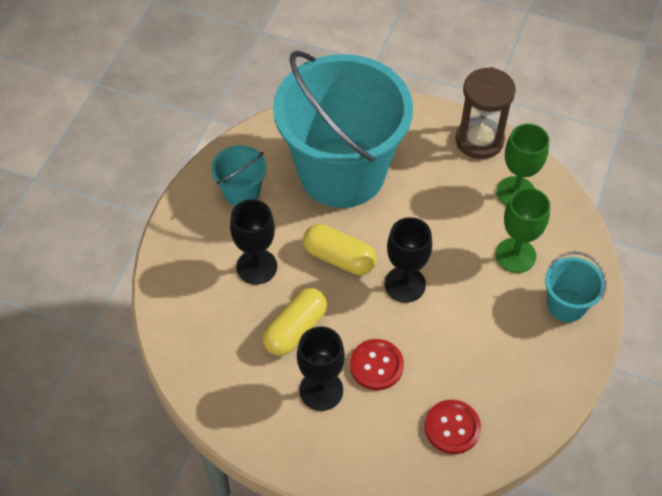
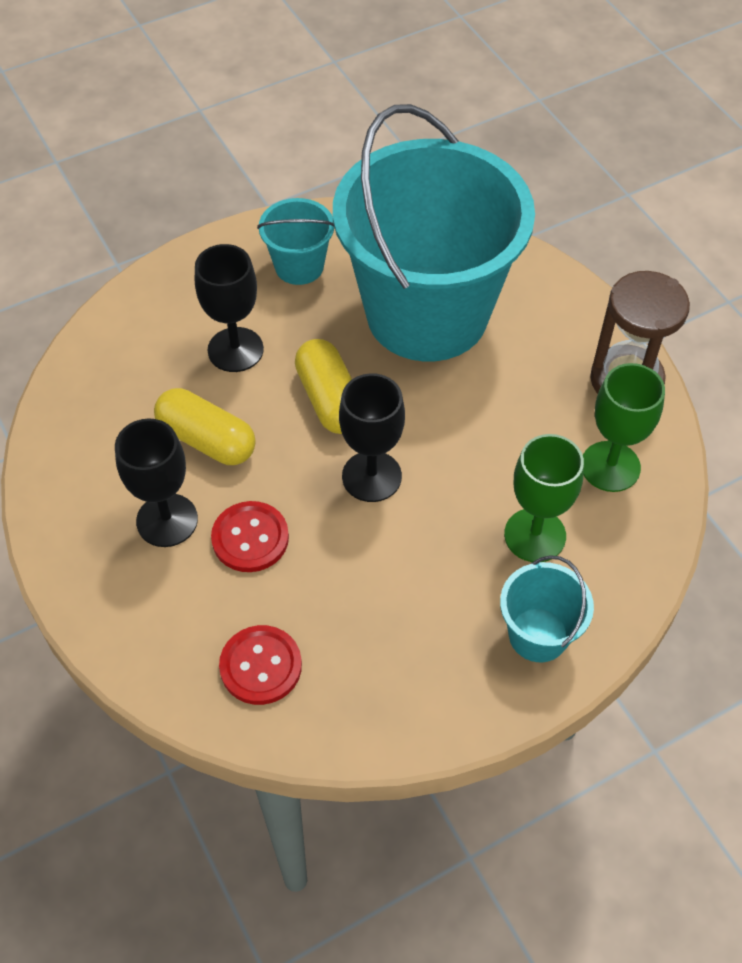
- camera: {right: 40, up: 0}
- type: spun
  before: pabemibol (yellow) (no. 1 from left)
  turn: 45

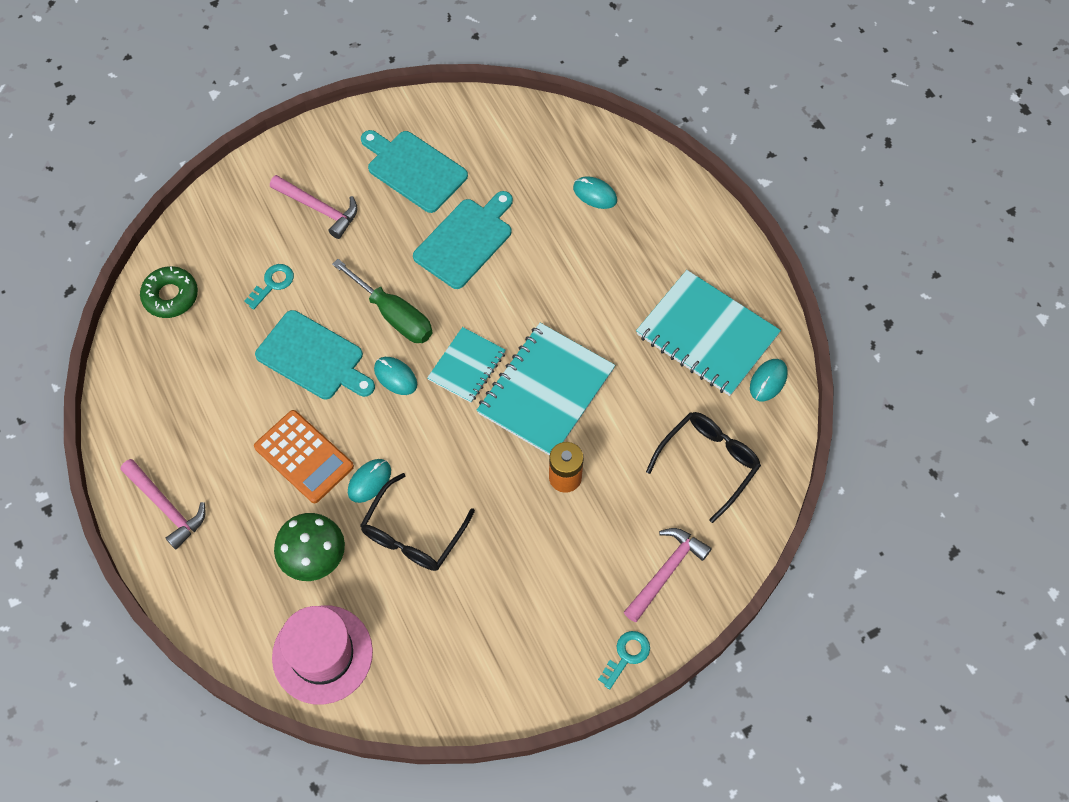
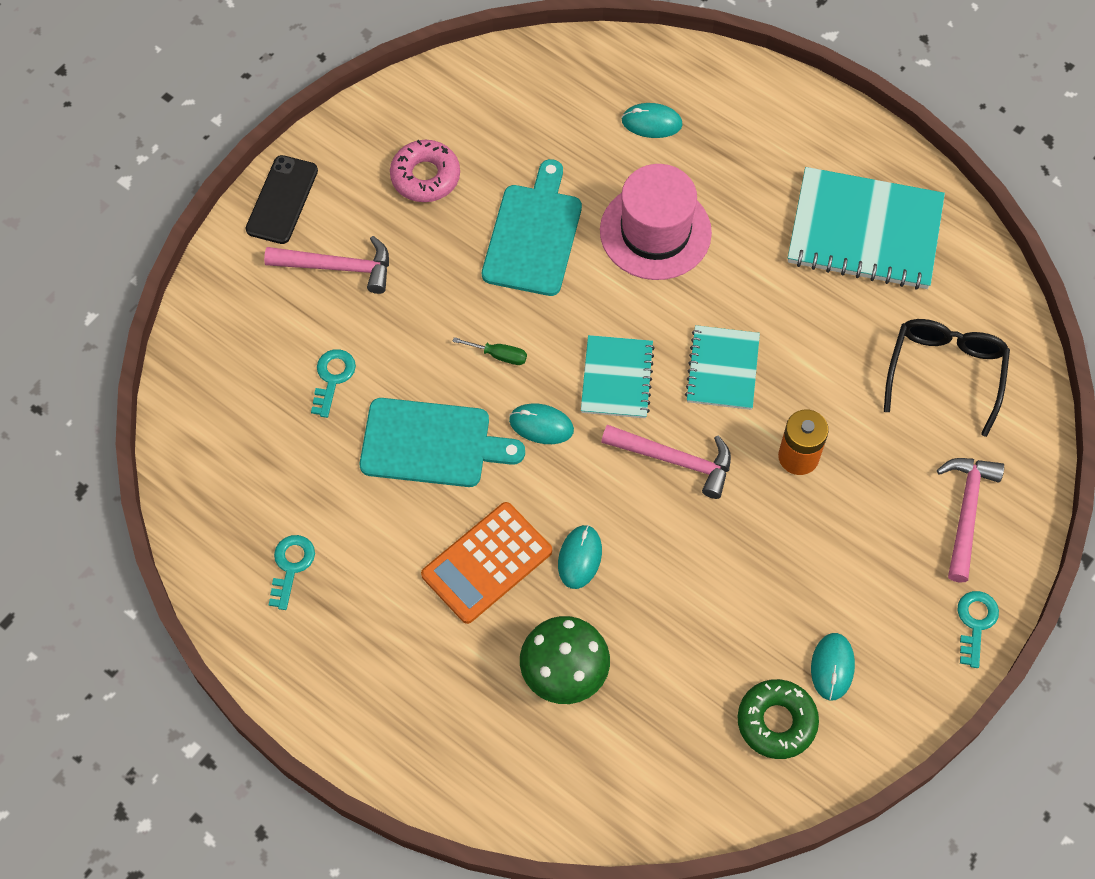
- camera: {right: -25, up: 0}
- type: missing
  before: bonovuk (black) (no. 1 from left)
- type: appeared
  after: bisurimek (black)
- type: appeared
  after: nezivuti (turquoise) (no. 1 from left)
- type: relocated
  before: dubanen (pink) (no. 1 from left in the first image)
  after: dubanen (pink) (no. 2 from left)
- type: relocated
  before: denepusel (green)
- type: relocated
  before: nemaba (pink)
- type: relocated
  before: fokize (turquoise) (no. 4 from left)
- type: exchanged
  before: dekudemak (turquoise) (no. 2 from left)
  after: denepusel (pink)
- type: spun
  before: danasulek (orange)
  turn: 120
- type: size
  before: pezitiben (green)
  scale: 0.46
- type: size
  before: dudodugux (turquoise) (no. 2 from left)
  scale: 0.58

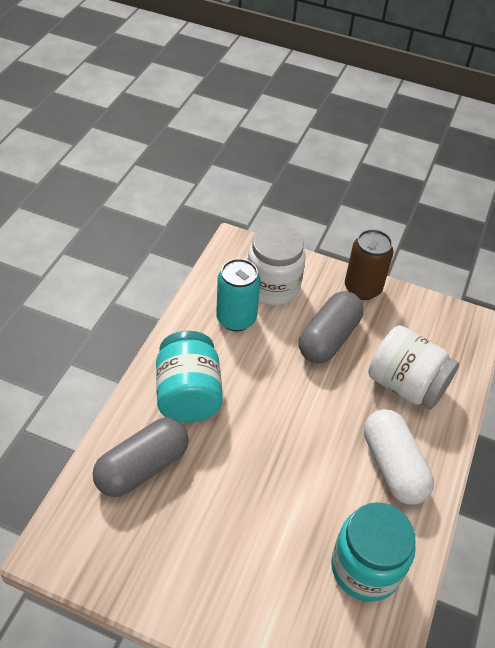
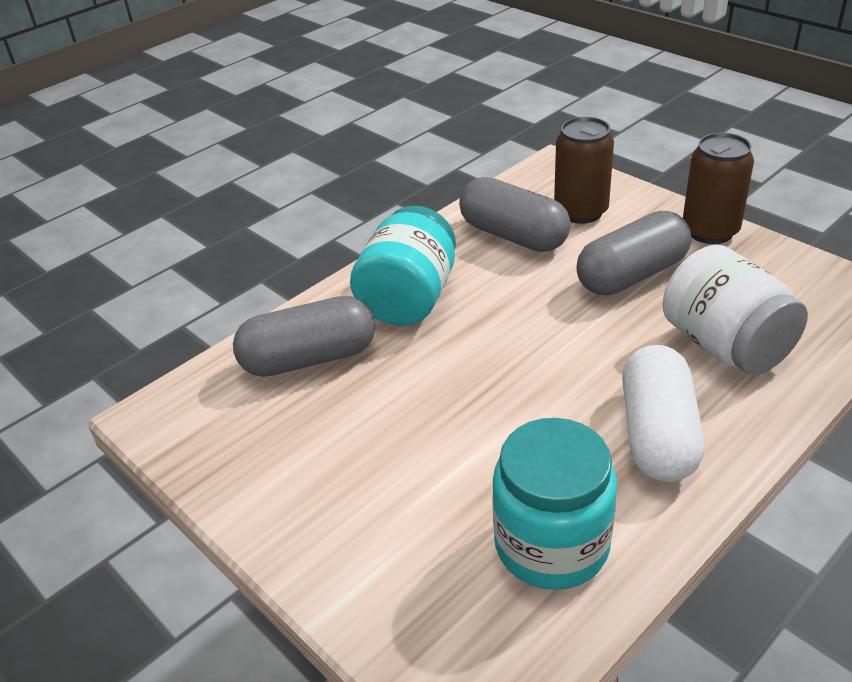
- camera: {right: 30, up: -10}
- type: exchanged
  before: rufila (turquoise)
  after: pabemibol (grey) (no. 2 from left)
- type: exchanged
  before: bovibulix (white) (no. 1 from left)
  after: rufila (brown) (no. 1 from left)

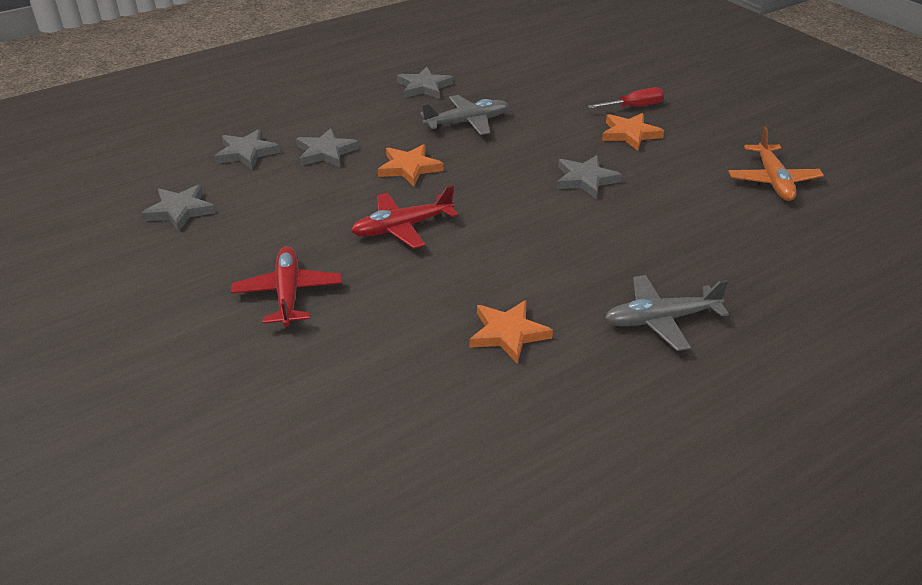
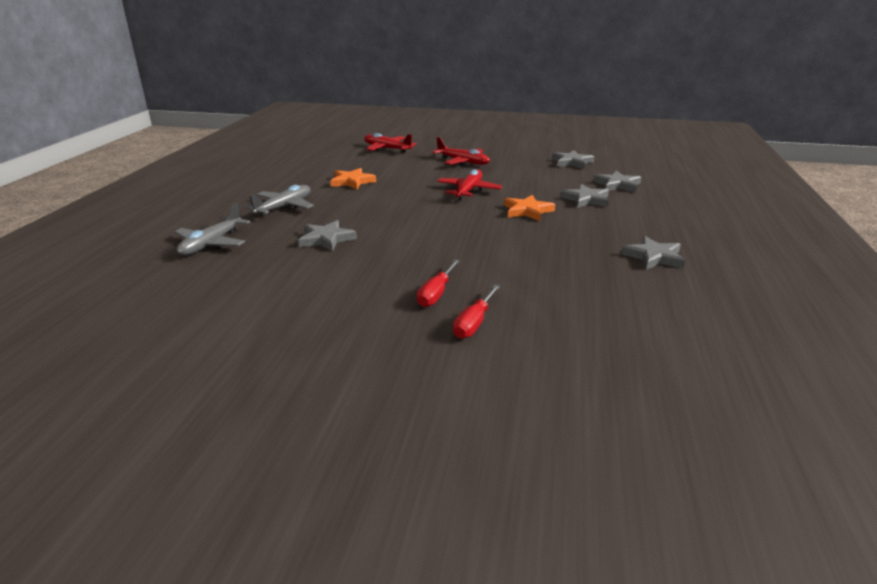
- camera: {right: 135, up: -10}
- type: missing
  before: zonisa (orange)
- type: appeared
  after: zonisa (red) (no. 1 from left)
- type: relocated
  before: zonisa (grey) (no. 1 from left)
- type: relocated
  before: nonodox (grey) (no. 5 from left in the first image)
  after: nonodox (grey) (no. 1 from left)
- type: exchanged
  before: nonodox (orange) (no. 3 from left)
  after: pezitiben (red) (no. 1 from left)

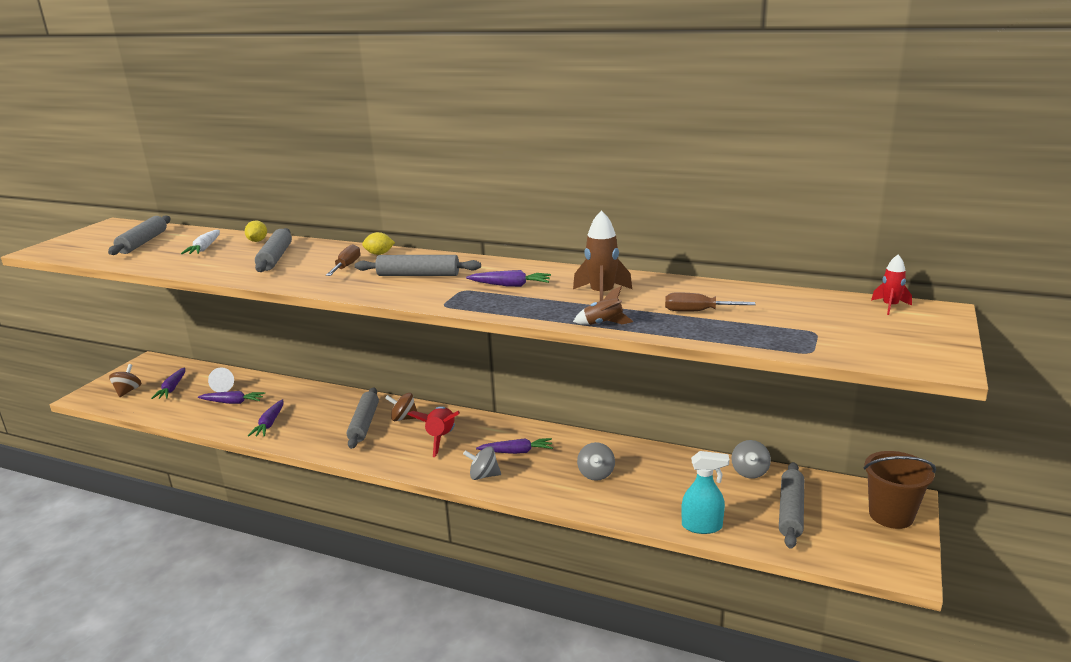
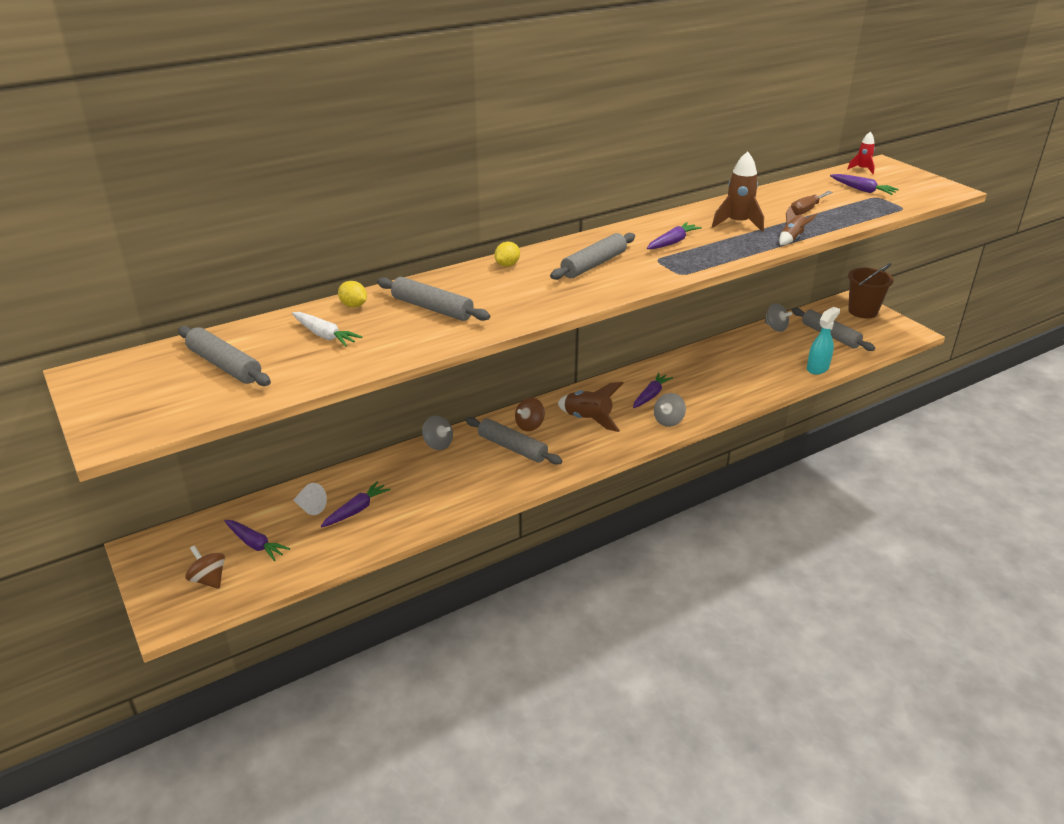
- camera: {right: -55, up: 10}
- type: missing
  before: pezitiben (brown) (no. 1 from left)
- type: relocated
  before: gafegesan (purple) (no. 3 from left in the first image)
  after: gafegesan (purple) (no. 5 from left)
- type: relocated
  before: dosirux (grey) (no. 2 from left in the first image)
  after: dosirux (grey) (no. 1 from left)
- type: colour
  before: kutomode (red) (no. 1 from left)
  after: kutomode (brown) (no. 1 from left)

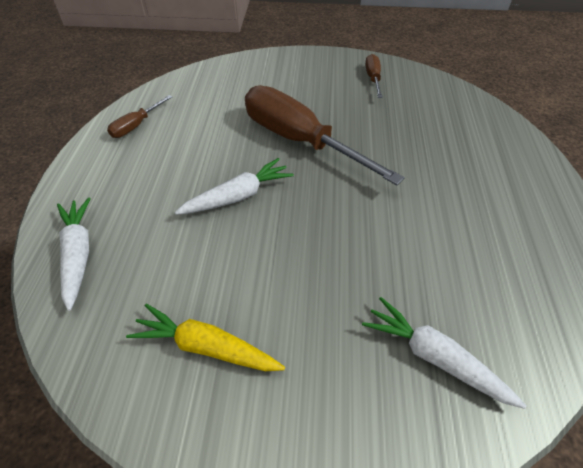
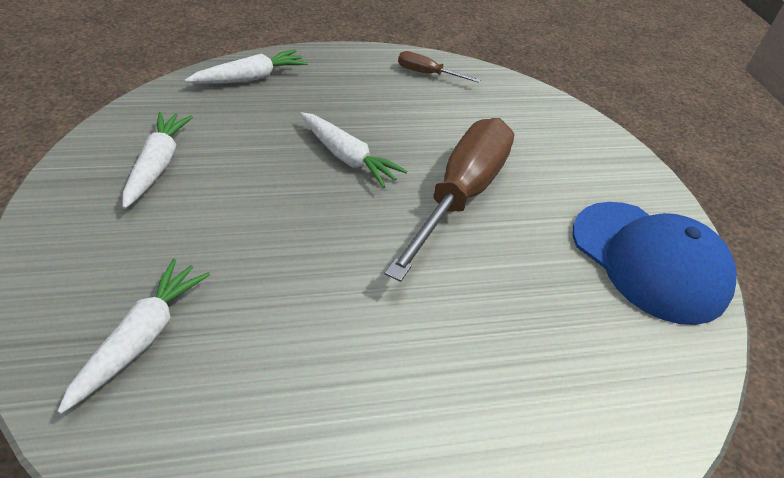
- camera: {right: 70, up: -5}
- type: exchanged
  before: pezitiben (brown) (no. 3 from left)
  after: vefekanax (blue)
- type: colour
  before: gafegesan (yellow)
  after: gafegesan (white) (no. 2 from left)

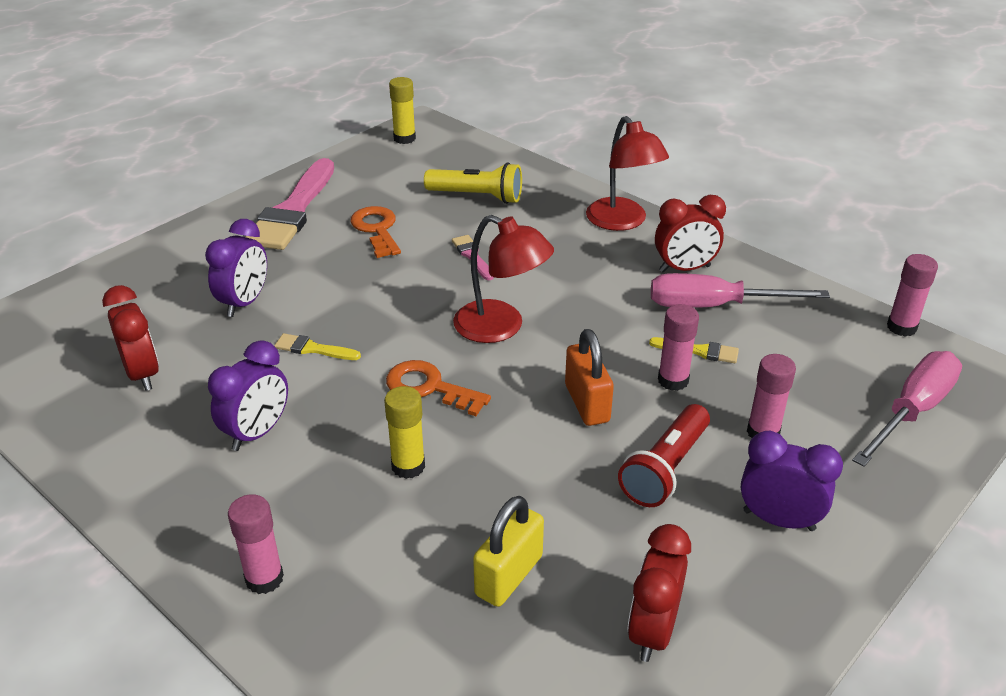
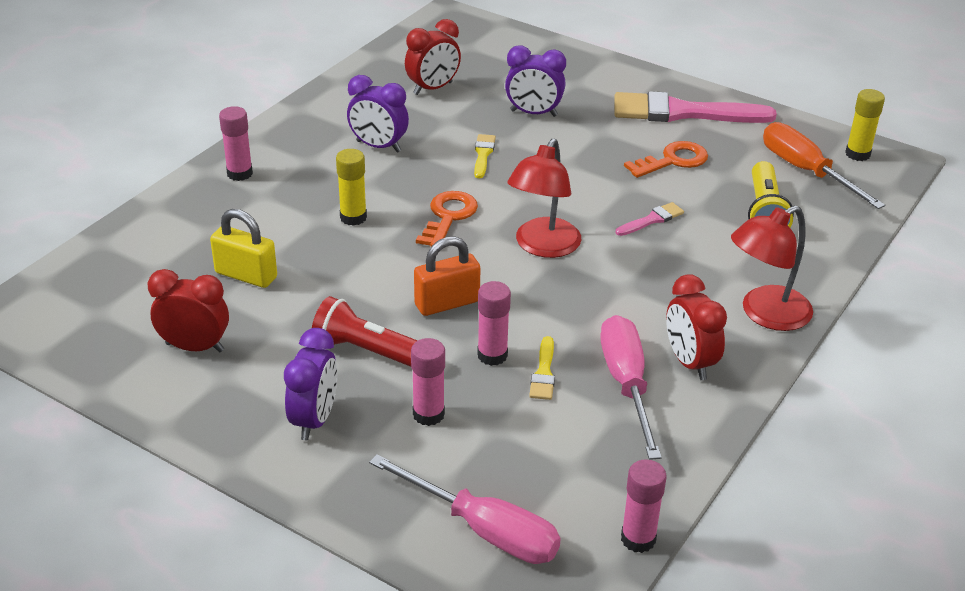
- camera: {right: 80, up: 0}
- type: appeared
  after: pezitiben (orange)

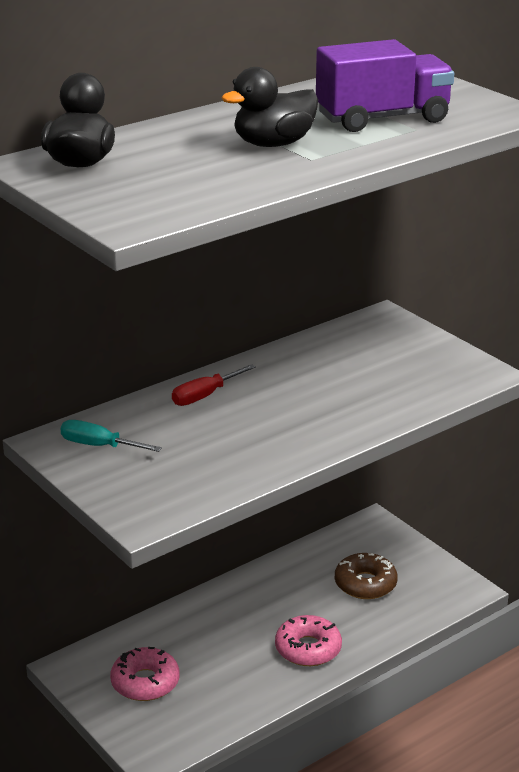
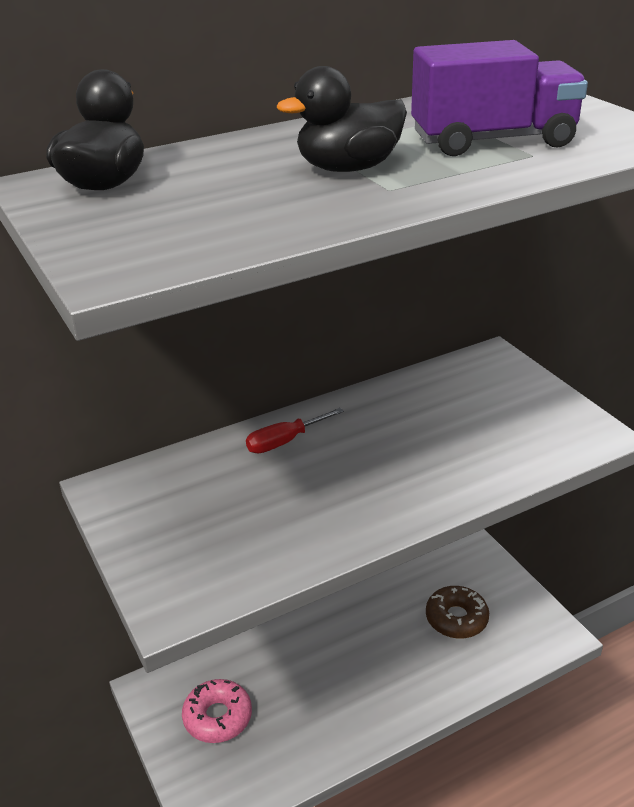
- camera: {right: 10, up: 5}
- type: missing
  before: pezitiben (turquoise)
- type: missing
  before: denepusel (pink) (no. 2 from left)

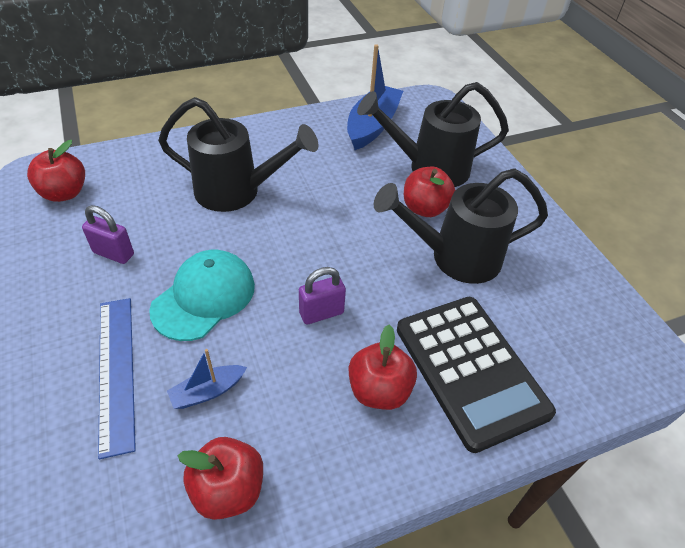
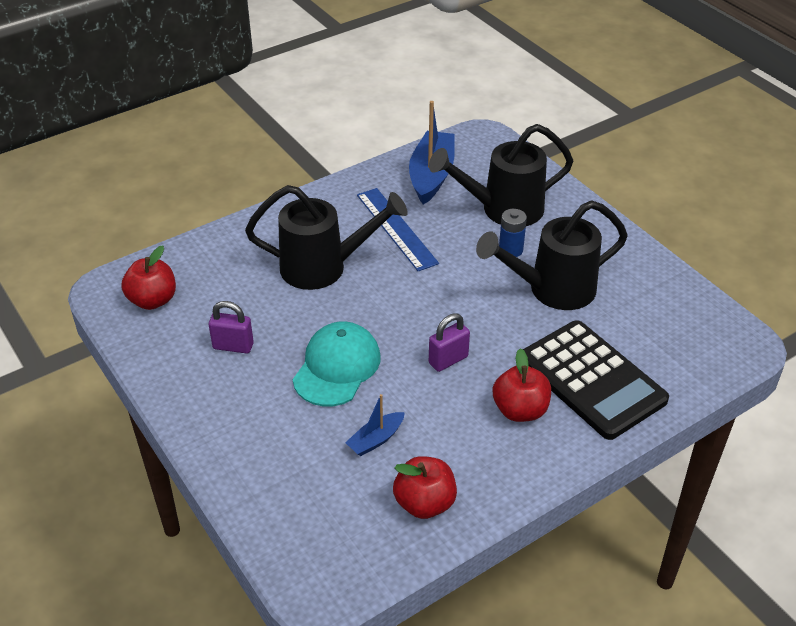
- camera: {right: -10, up: -5}
- type: relocated
  before: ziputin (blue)
- type: exchanged
  before: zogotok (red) (no. 4 from left)
  after: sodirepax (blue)

